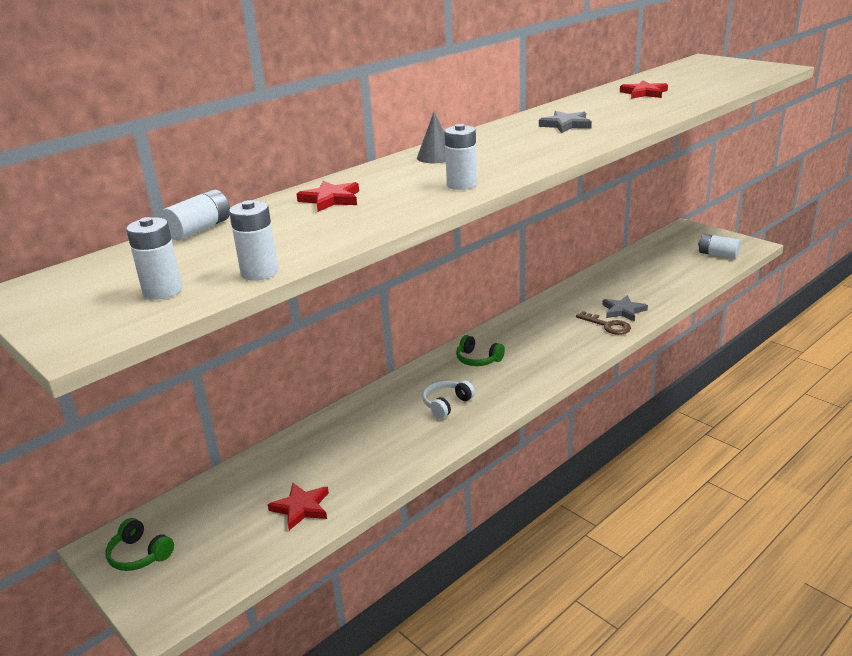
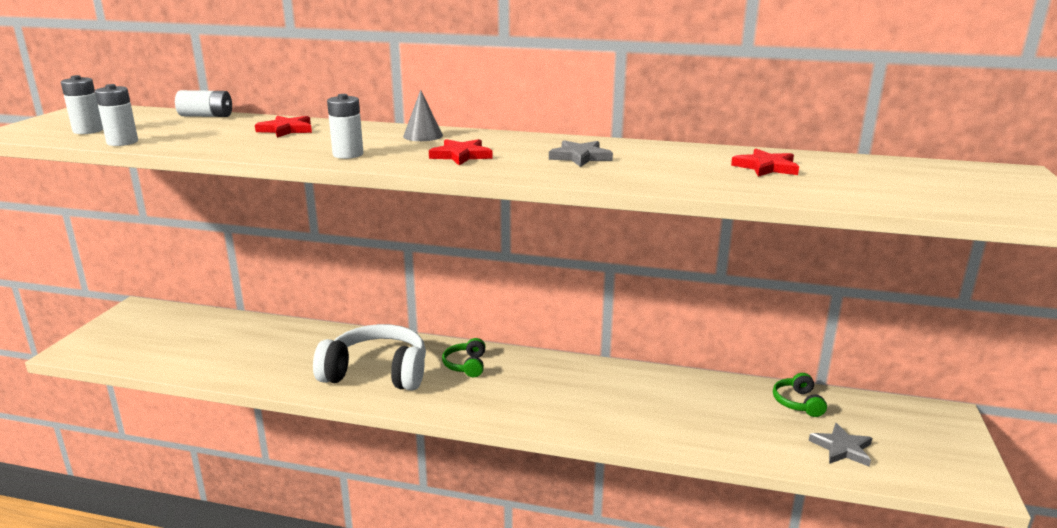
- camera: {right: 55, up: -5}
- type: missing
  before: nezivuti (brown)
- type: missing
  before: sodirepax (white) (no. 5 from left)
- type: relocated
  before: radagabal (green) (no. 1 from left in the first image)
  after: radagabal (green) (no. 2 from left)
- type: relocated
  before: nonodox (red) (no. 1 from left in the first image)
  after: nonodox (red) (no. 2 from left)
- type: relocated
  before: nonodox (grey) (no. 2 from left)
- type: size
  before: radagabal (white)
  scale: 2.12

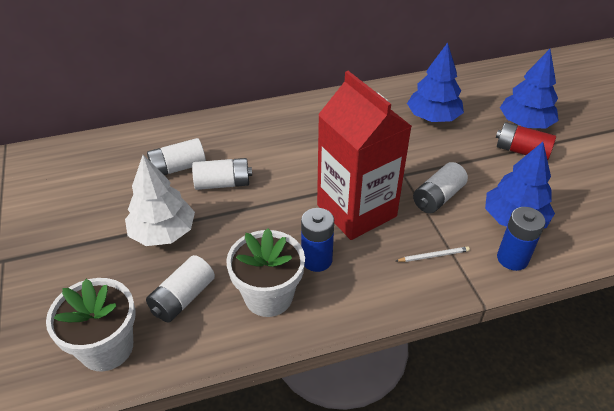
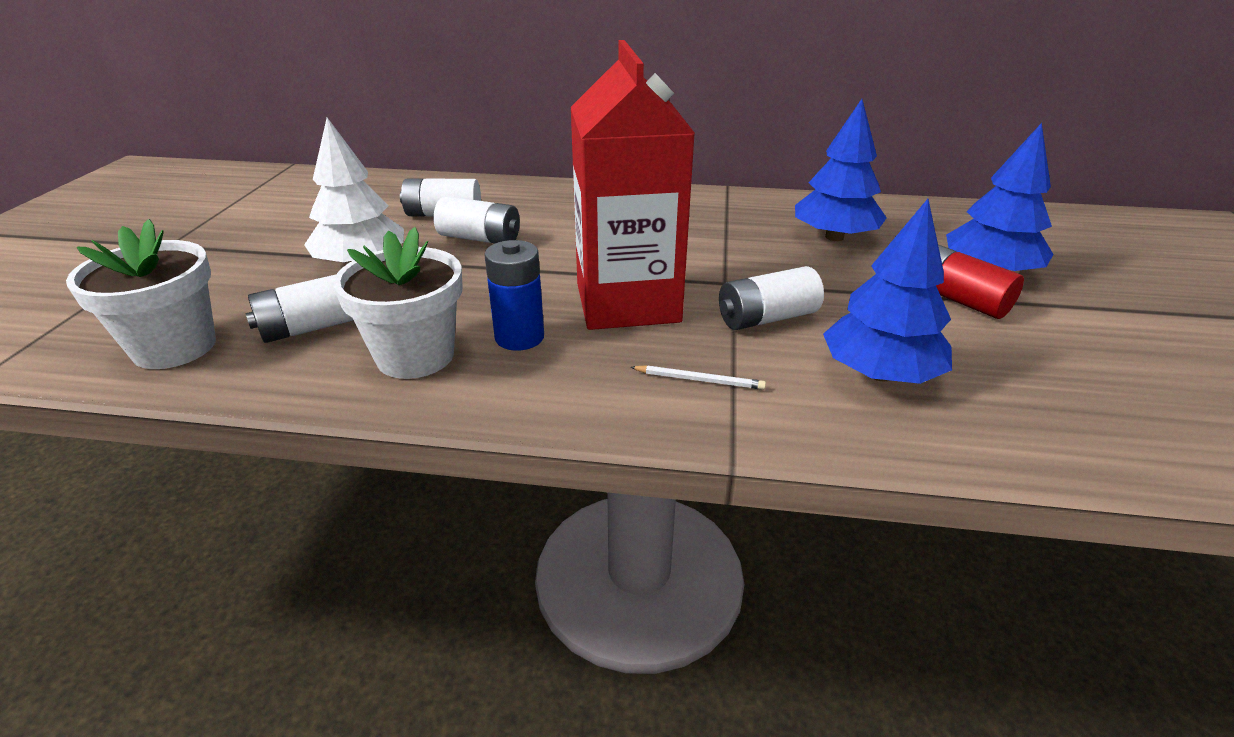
- camera: {right: 25, up: -10}
- type: missing
  before: sodirepax (blue) (no. 2 from left)

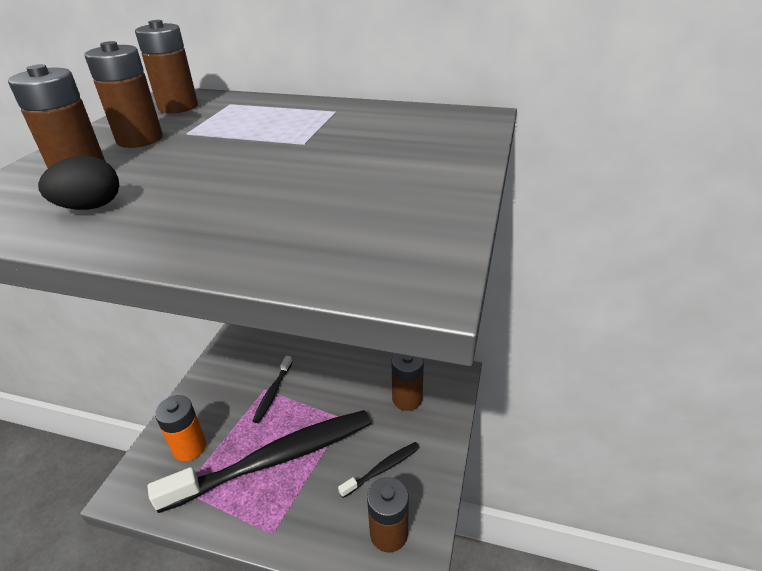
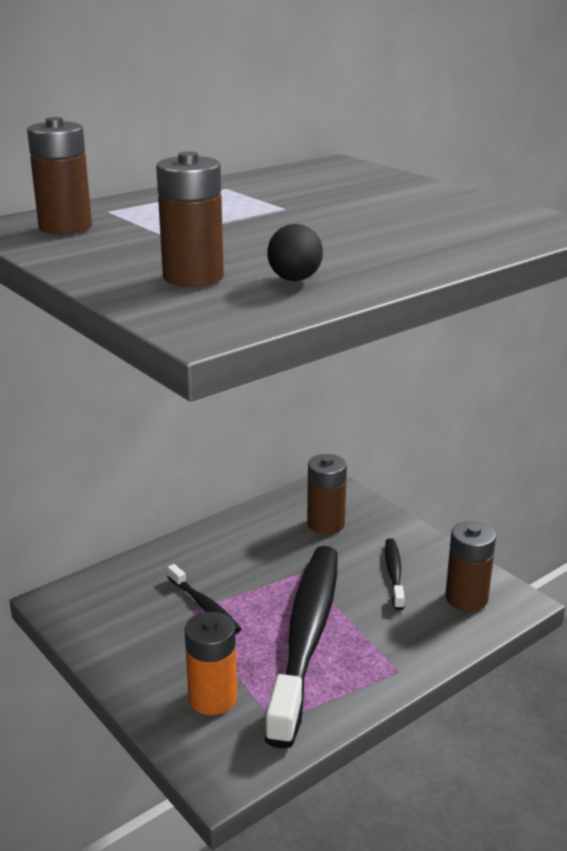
- camera: {right: -55, up: -10}
- type: missing
  before: sodirepax (brown) (no. 2 from left)

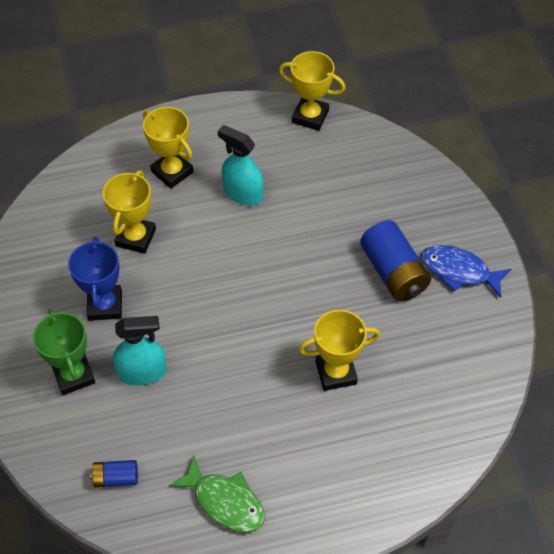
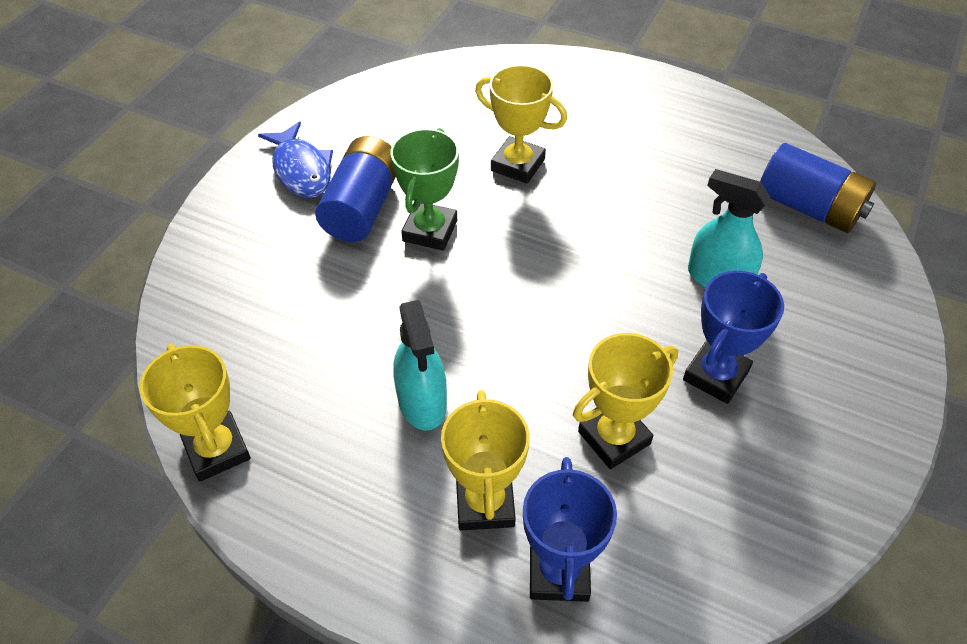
- camera: {right: -140, up: -5}
- type: missing
  before: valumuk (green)
- type: appeared
  after: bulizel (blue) (no. 1 from left)
- type: relocated
  before: bulizel (green)
- type: size
  before: sodirepax (blue) (no. 1 from left in the first image)
  scale: 1.92

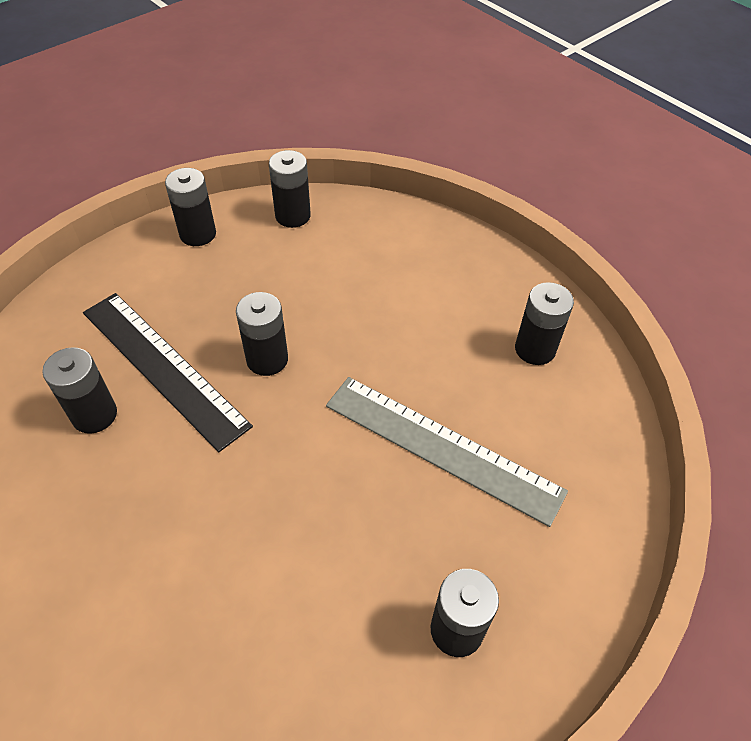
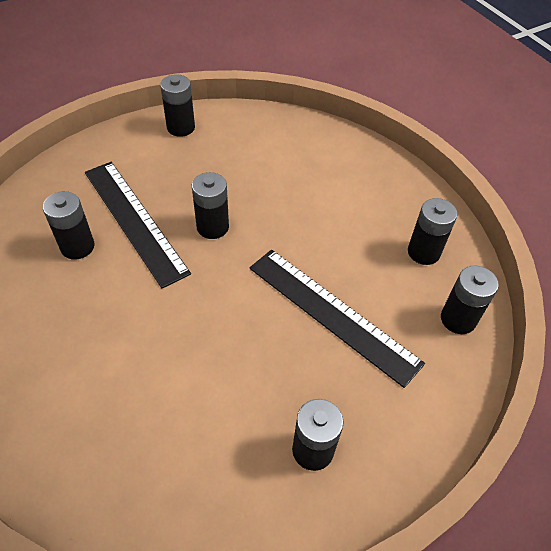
- camera: {right: 10, up: 0}
- type: relocated
  before: sodirepax (black) (no. 4 from left in the first image)
  after: sodirepax (black) (no. 6 from left)
- type: colour
  before: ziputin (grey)
  after: ziputin (black) (no. 2 from left)

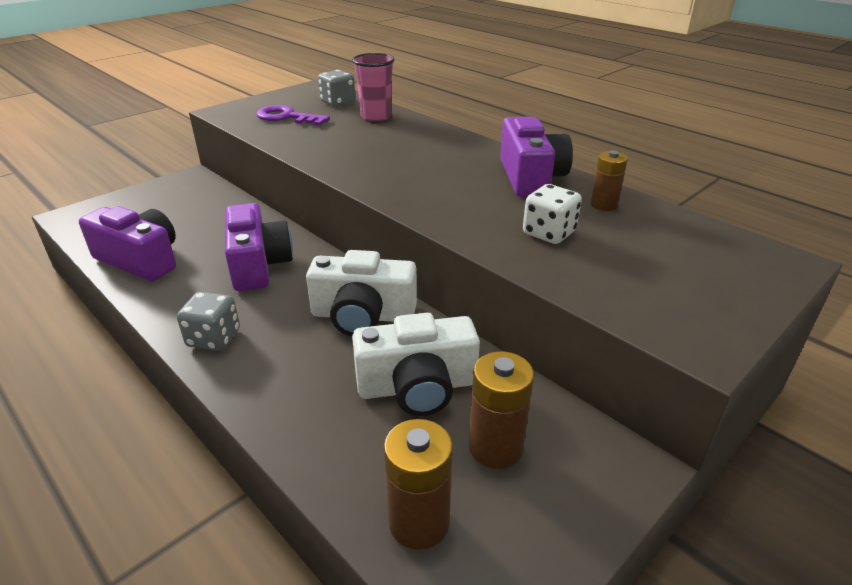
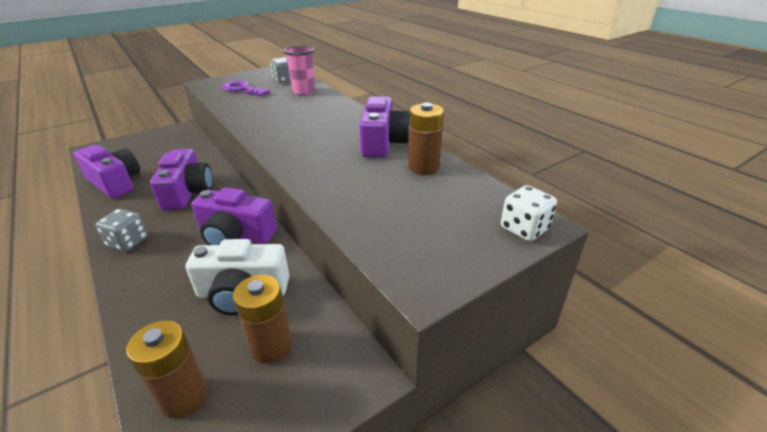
- camera: {right: 10, up: 0}
- type: relocated
  before: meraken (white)
- type: colour
  before: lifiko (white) (no. 1 from left)
  after: lifiko (purple) (no. 3 from left)
- type: size
  before: sodirepax (brown) (no. 3 from left)
  scale: 1.52

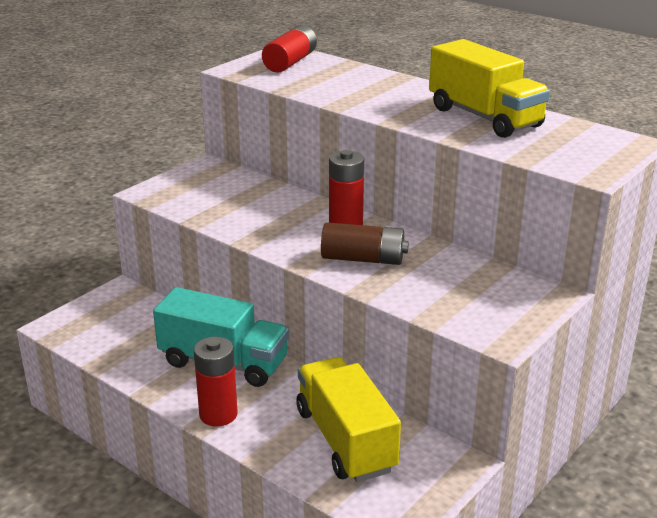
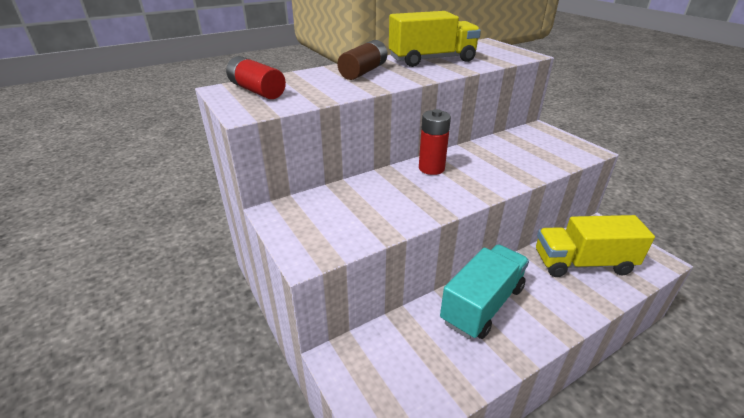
- camera: {right: -70, up: 5}
- type: missing
  before: sodirepax (red) (no. 1 from left)
- type: relocated
  before: sodirepax (brown)

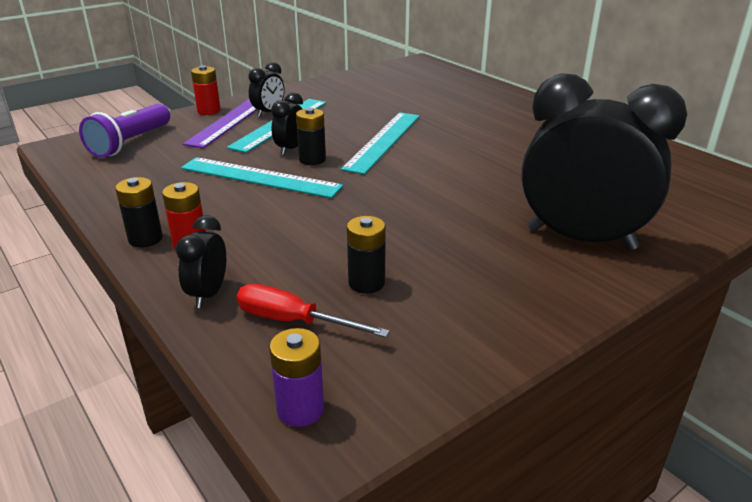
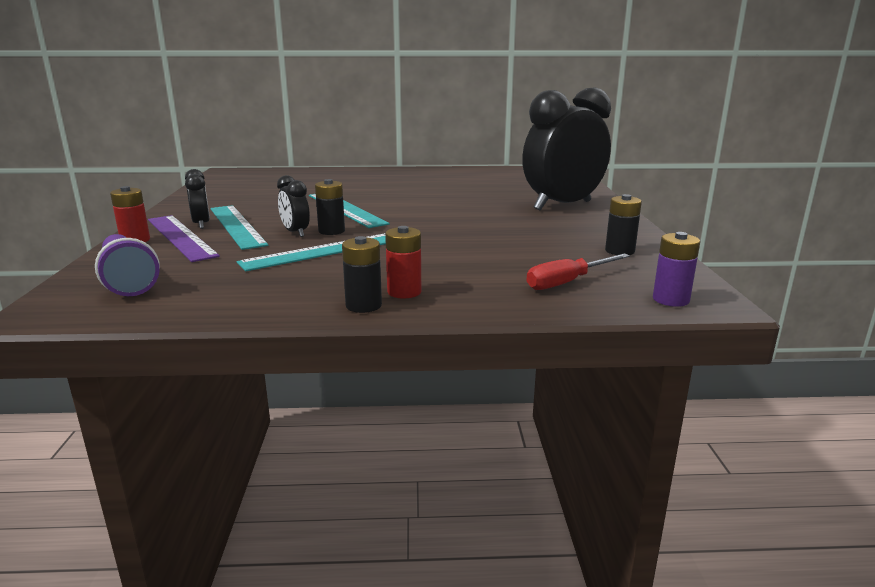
- camera: {right: -55, up: -10}
- type: missing
  before: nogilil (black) (no. 1 from left)
- type: relocated
  before: sodirepax (black) (no. 3 from left)

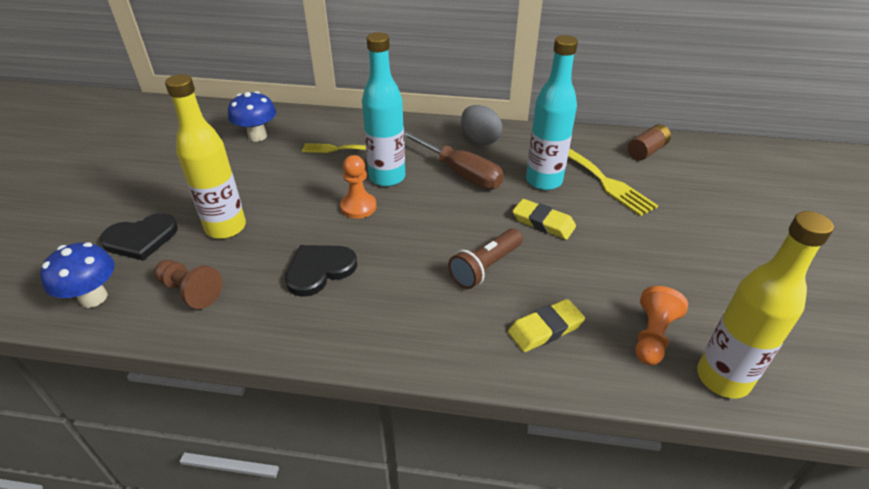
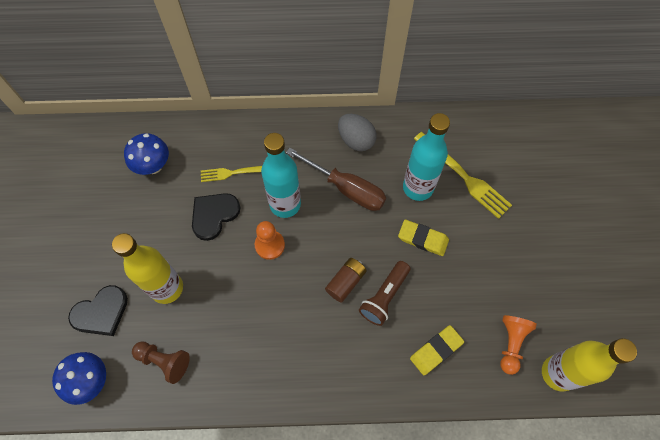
- camera: {right: -10, up: 25}
- type: relocated
  before: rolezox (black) (no. 2 from left)
- type: relocated
  before: sodirepax (brown)

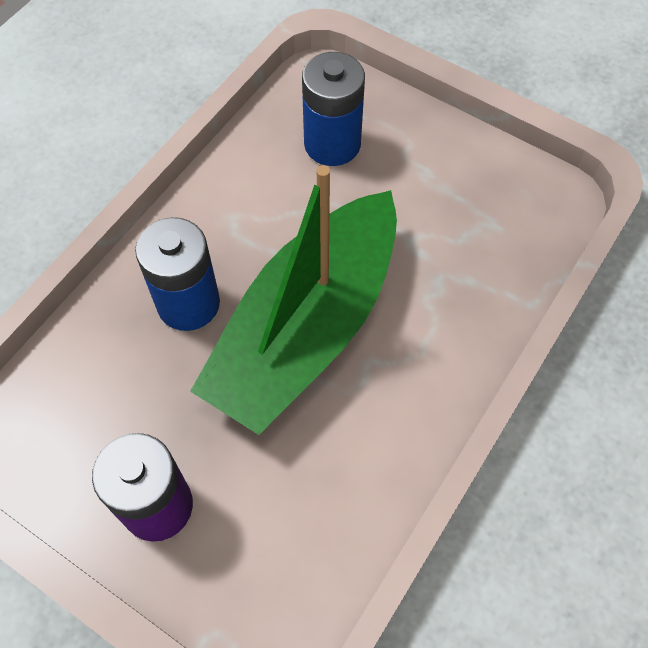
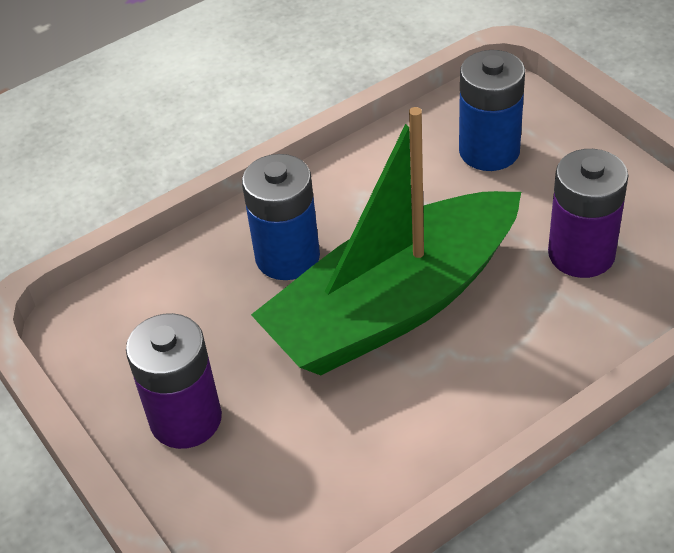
- camera: {right: 25, up: -15}
- type: appeared
  after: sodirepax (purple) (no. 2 from left)

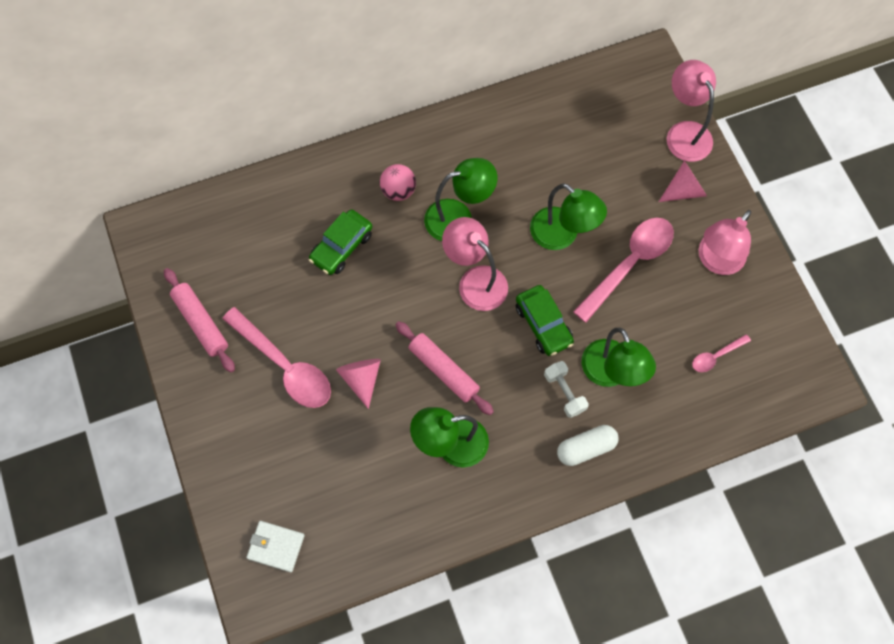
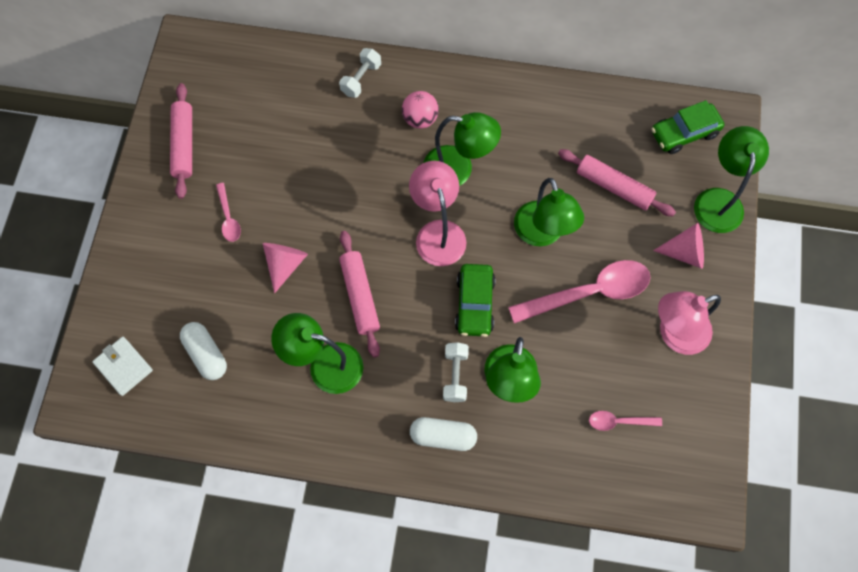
- camera: {right: 30, up: 0}
- type: appeared
  after: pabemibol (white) (no. 1 from left)
- type: appeared
  after: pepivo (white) (no. 1 from left)
- type: appeared
  after: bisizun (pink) (no. 3 from left)
- type: relocated
  before: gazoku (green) (no. 1 from left in the first image)
  after: gazoku (green) (no. 2 from left)
- type: colour
  before: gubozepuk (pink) (no. 2 from left)
  after: gubozepuk (green) (no. 5 from left)
- type: size
  before: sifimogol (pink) (no. 1 from left)
  scale: 0.48

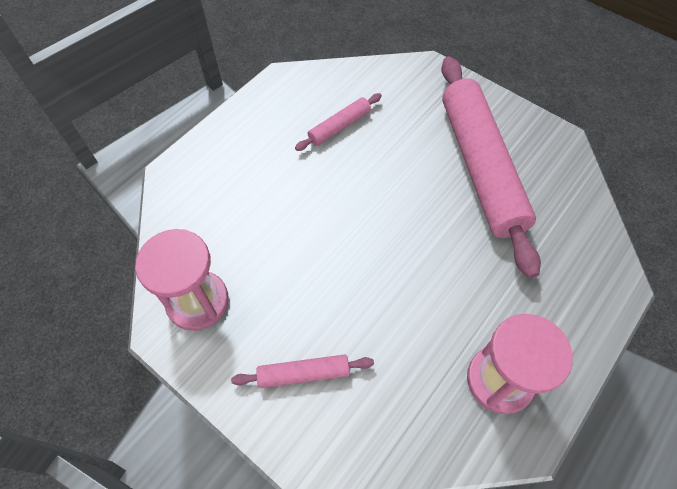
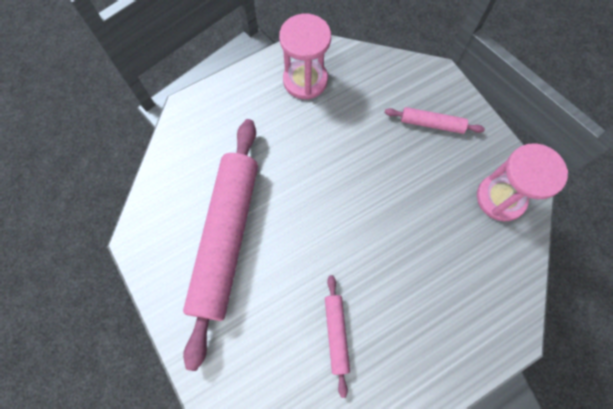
- camera: {right: -160, up: 10}
- type: spun
  before: bisizun (pink) (no. 2 from left)
  turn: -75

